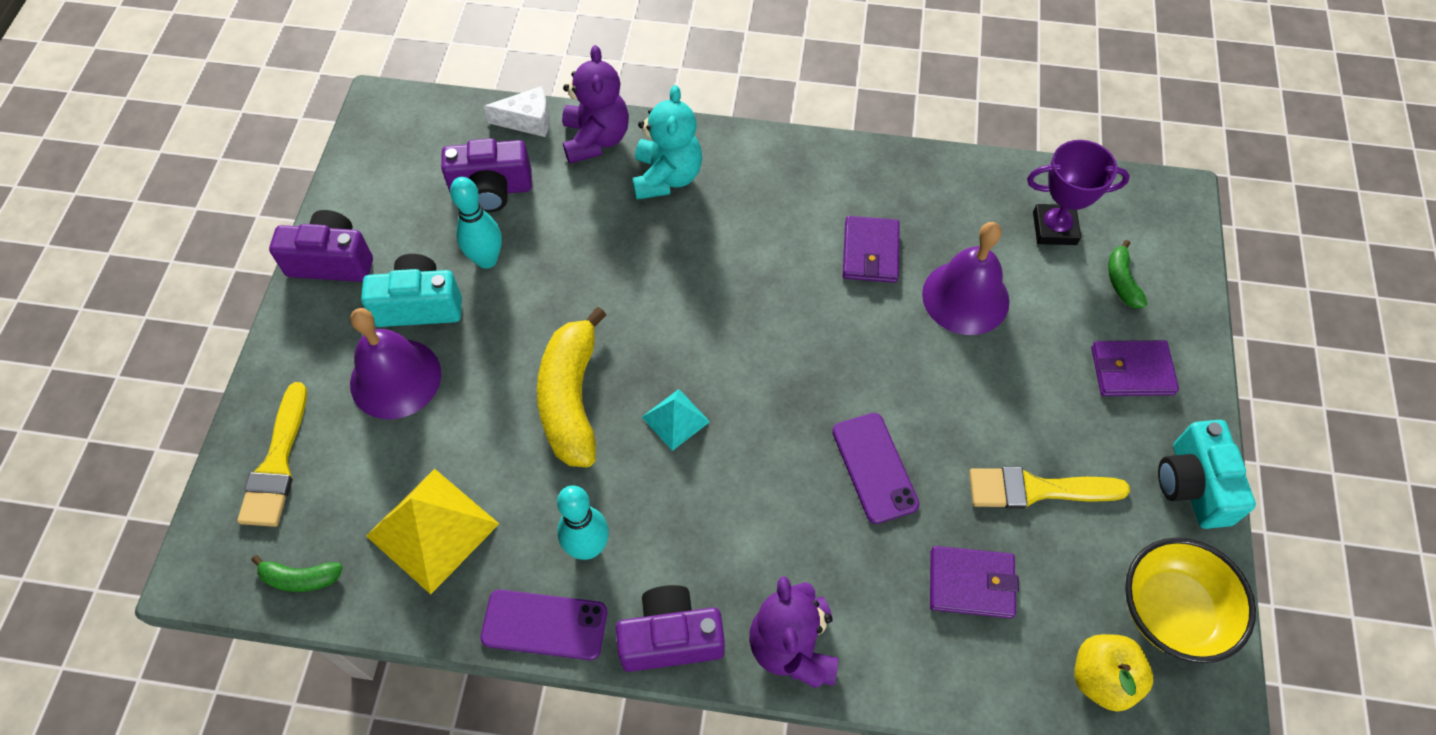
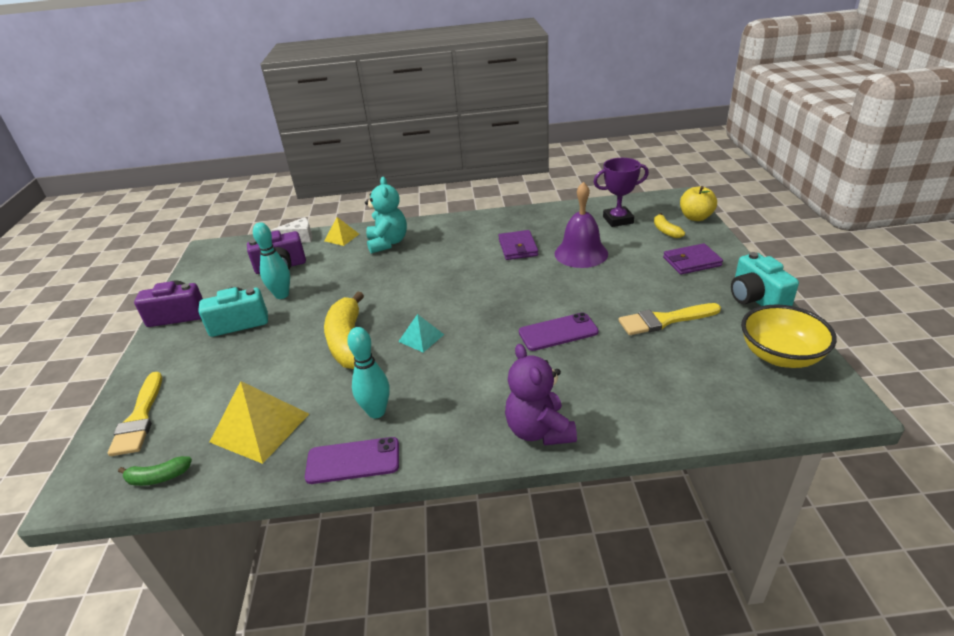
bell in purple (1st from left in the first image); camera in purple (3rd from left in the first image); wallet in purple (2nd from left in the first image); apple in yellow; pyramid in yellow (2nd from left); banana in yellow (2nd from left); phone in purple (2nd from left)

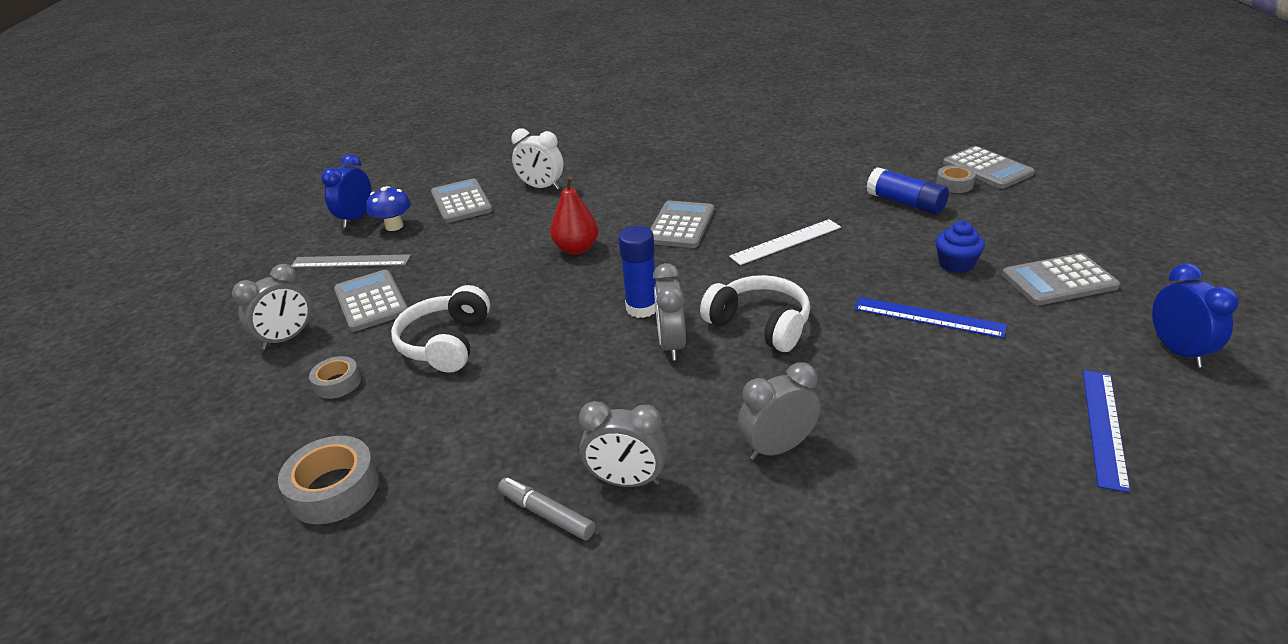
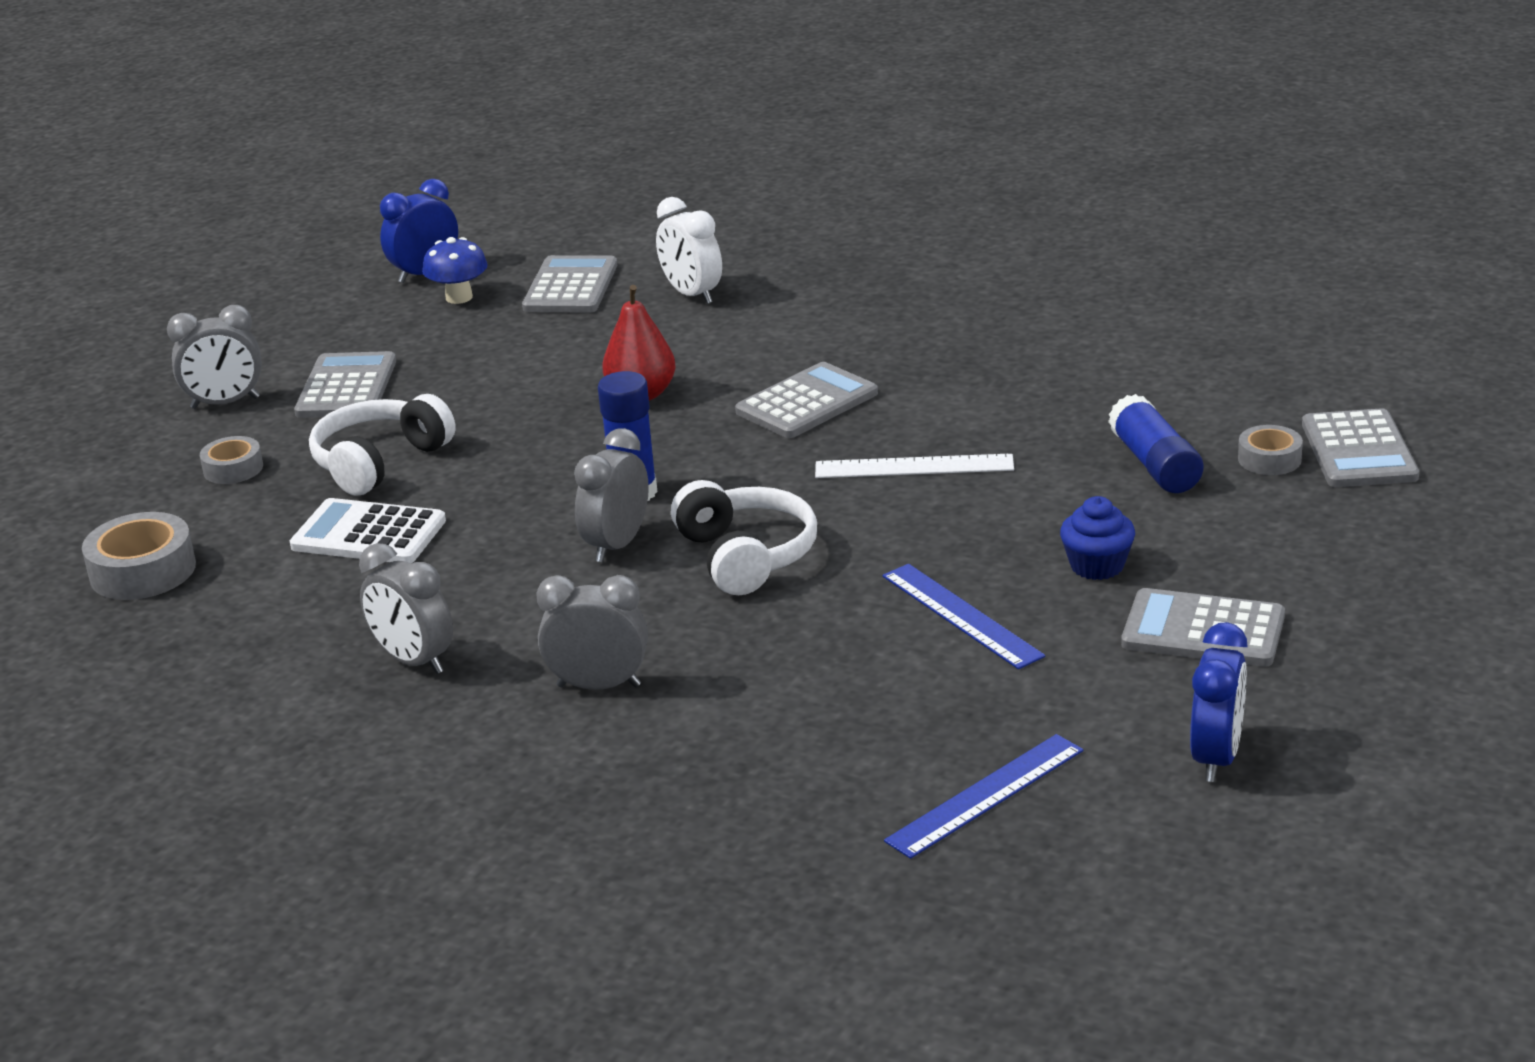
ruler in grey; marker in grey; calculator in white

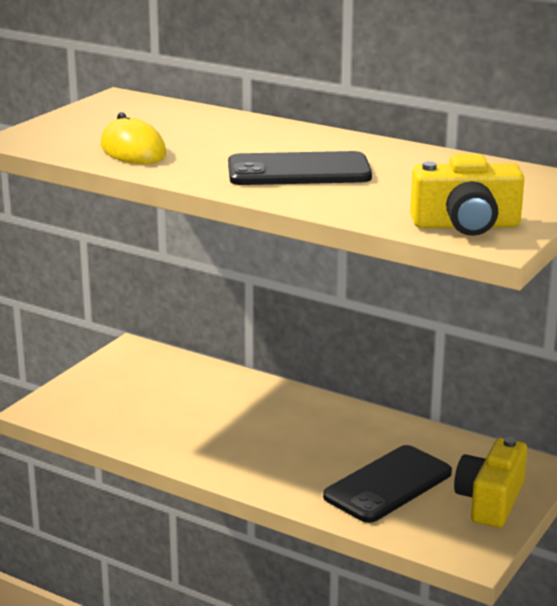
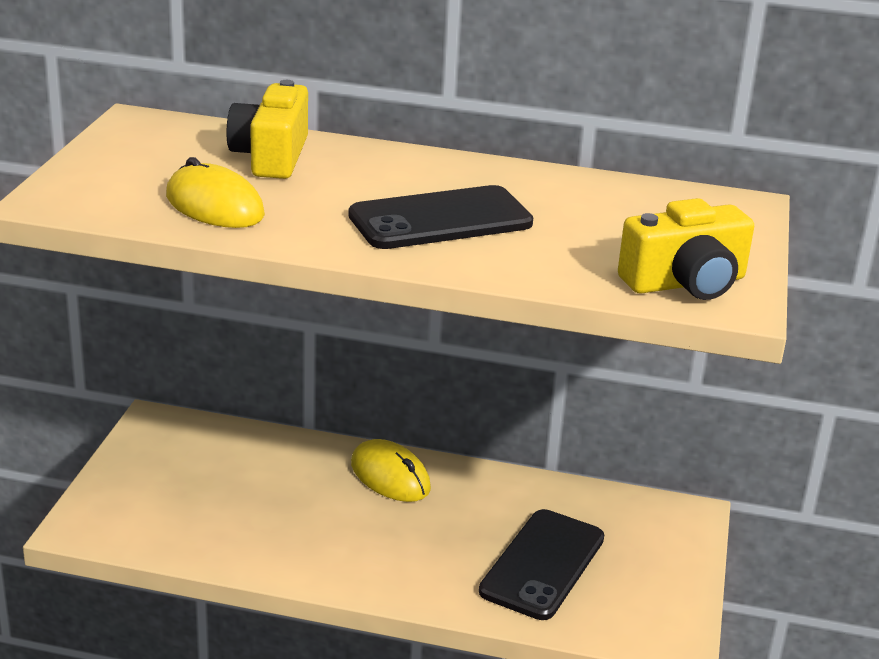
mouse in yellow (2nd from left); camera in yellow (1st from left)

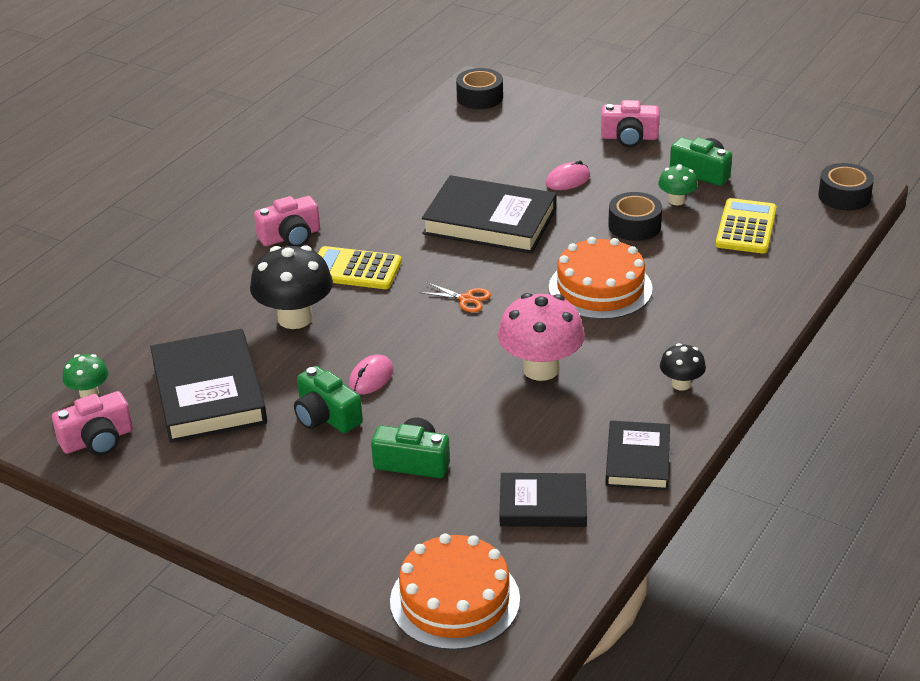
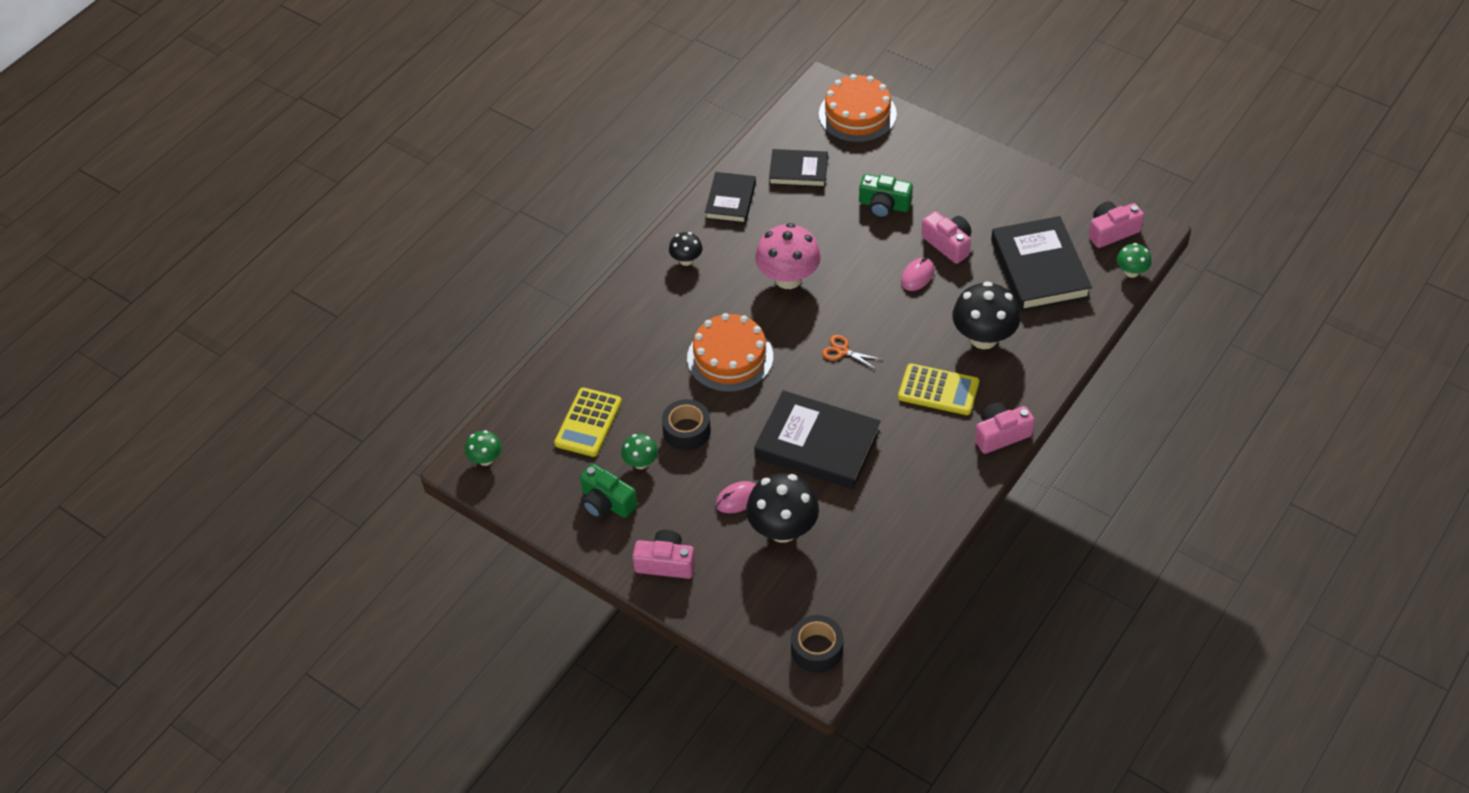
mushroom in black (2nd from left); mushroom in green (1st from left); camera in pink (2nd from left)

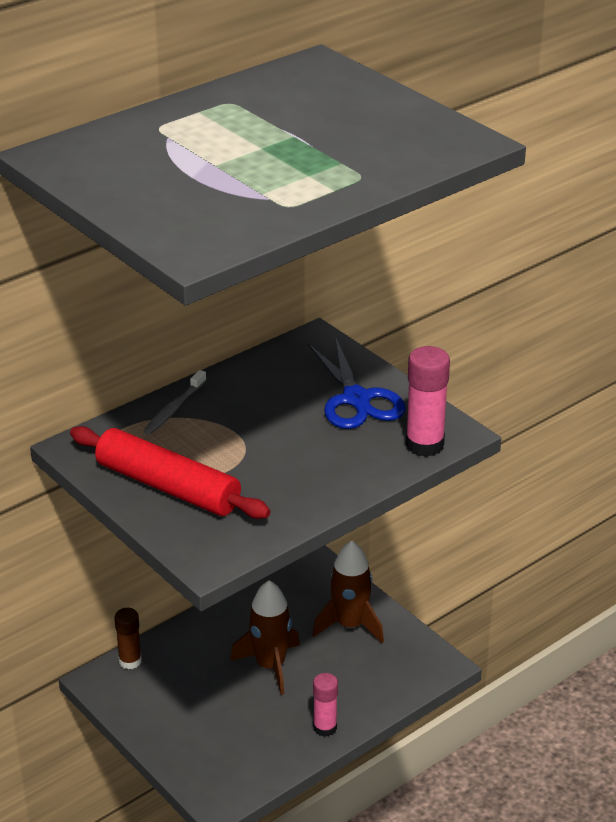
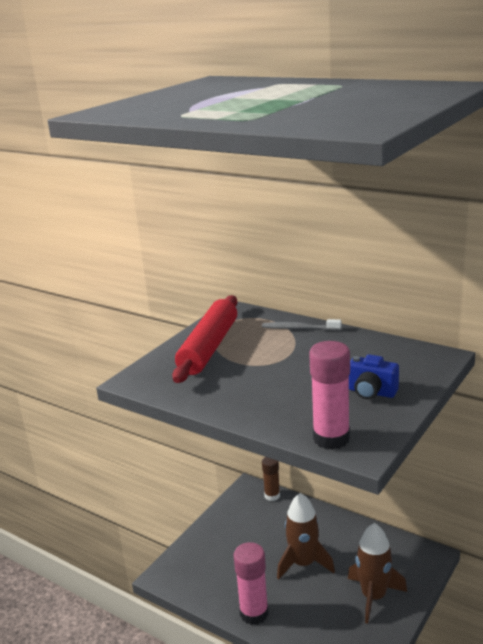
camera in blue; glue stick in pink (1st from left)

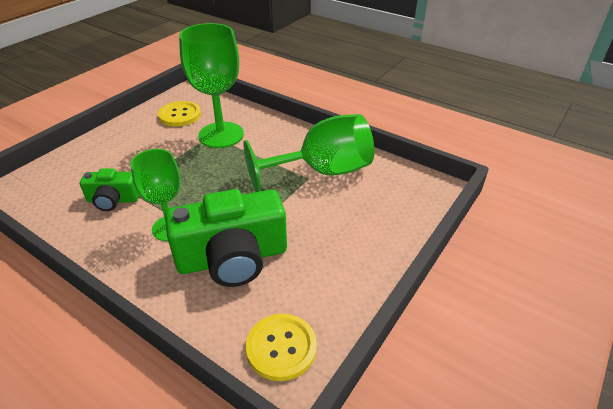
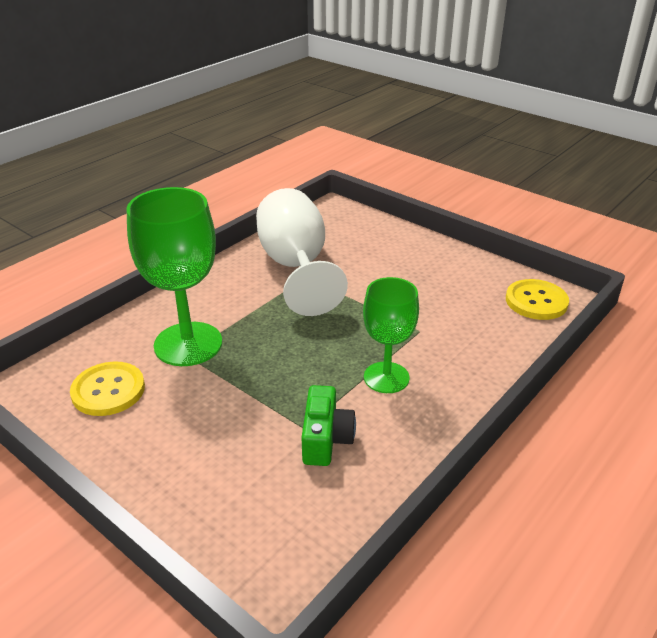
camera in green (2nd from left in the first image); goblet in white

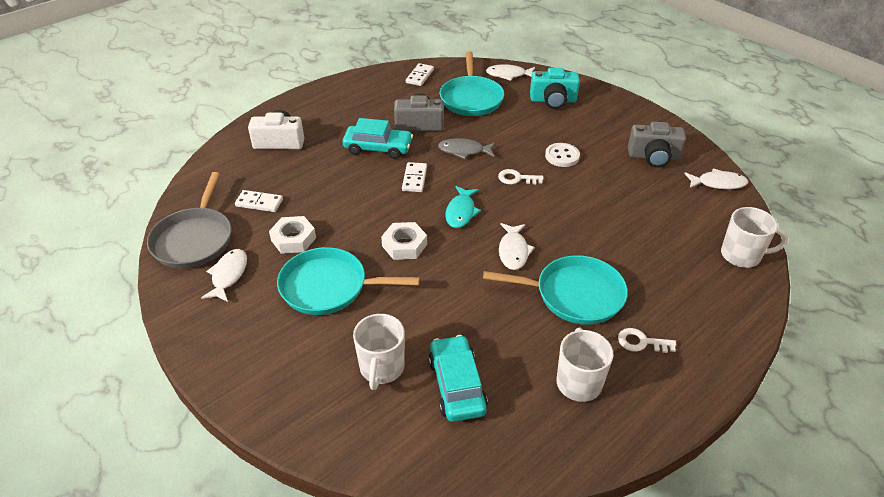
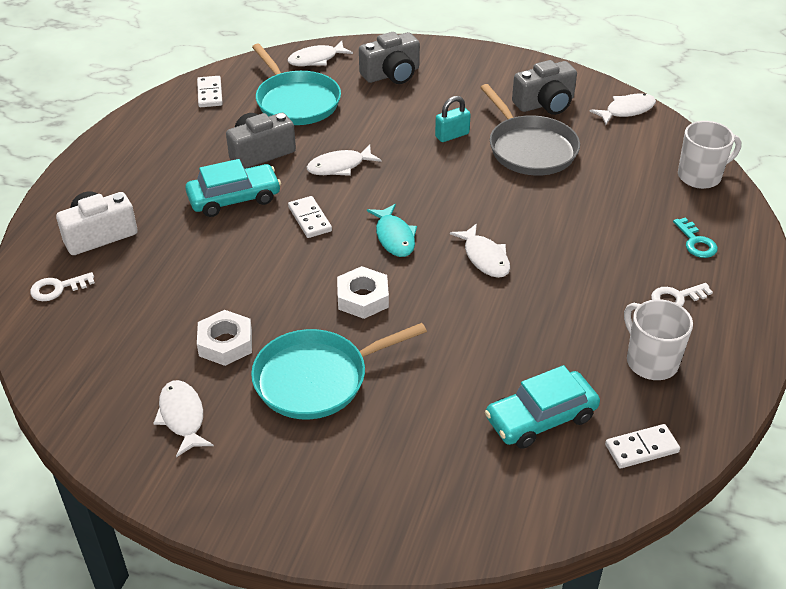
mug in white (1st from left in the first image); pan in turquoise (3rd from left in the first image); key in turquoise; pan in grey; domino in white (3rd from left); key in white (1st from left); padlock in turquoise; fish in white (3rd from left); camera in grey (2nd from left); car in turquoise (2nd from left)

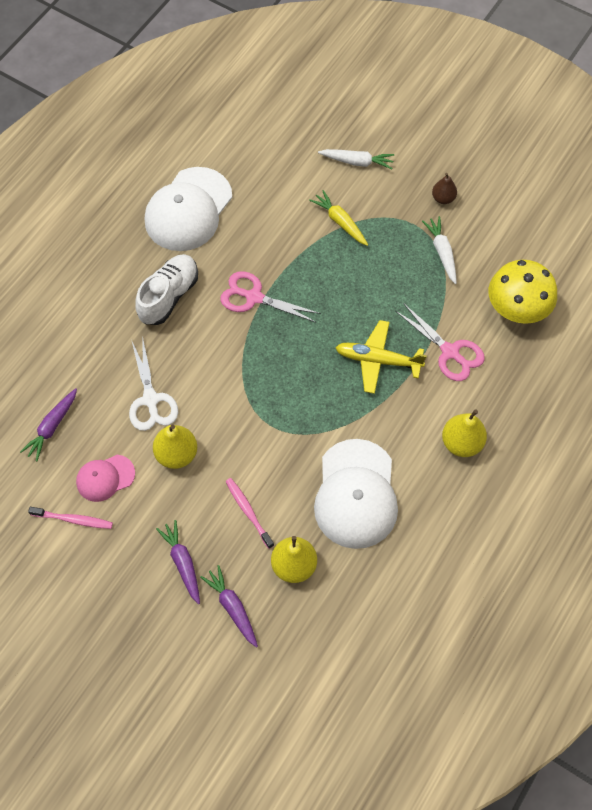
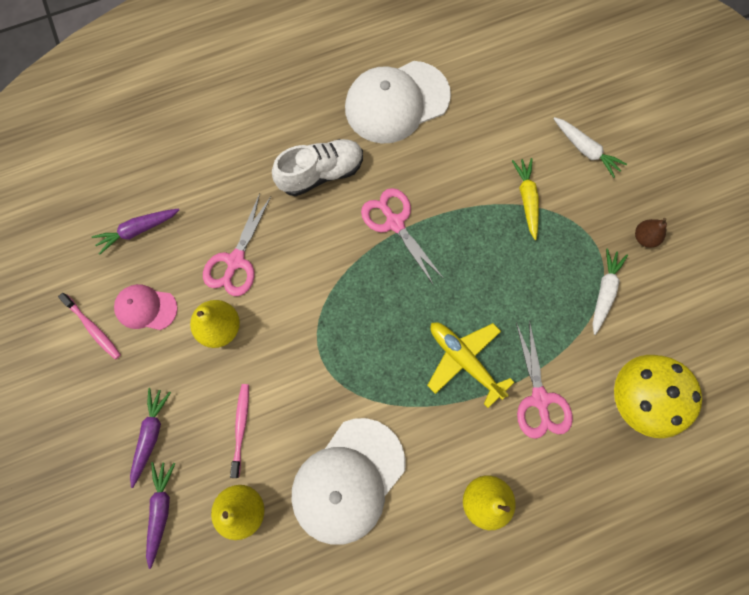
scissors in pink (1st from left)

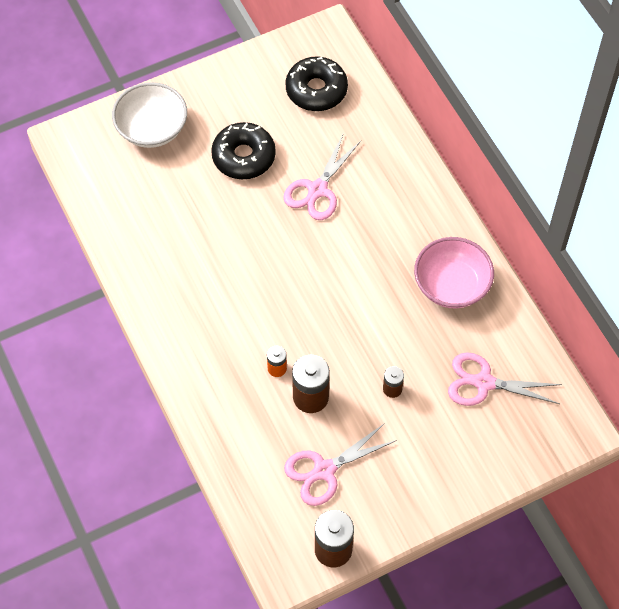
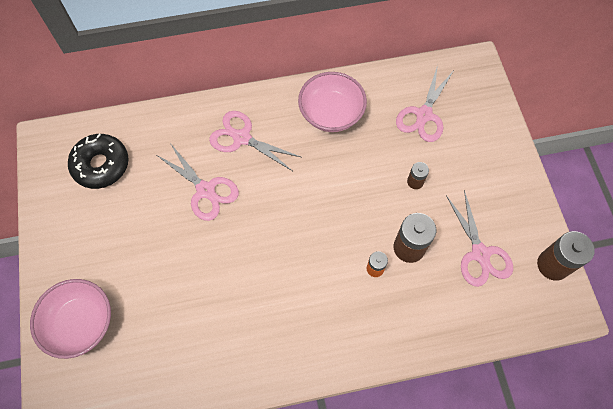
donut in black (1st from left in the first image); scissors in pink (2nd from left); bowl in pink (1st from left)

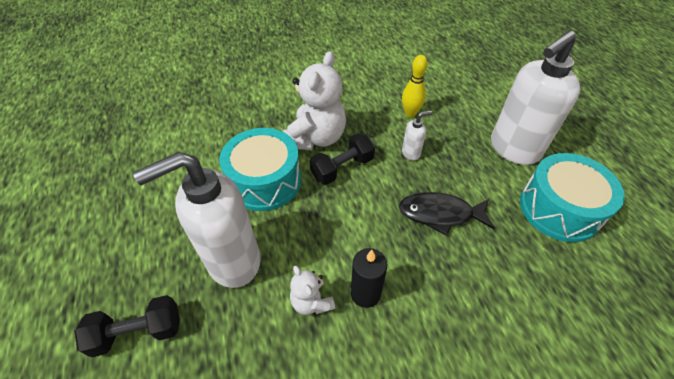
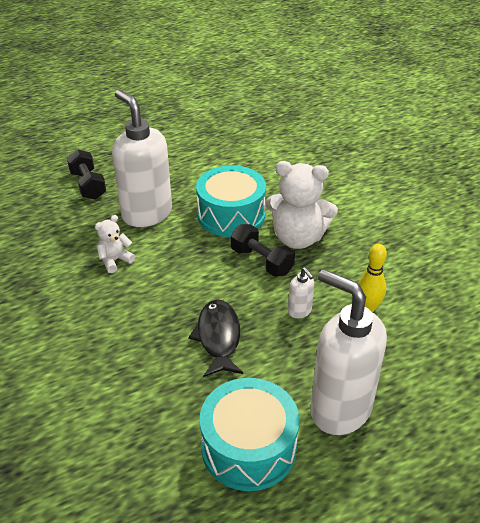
candle in black

